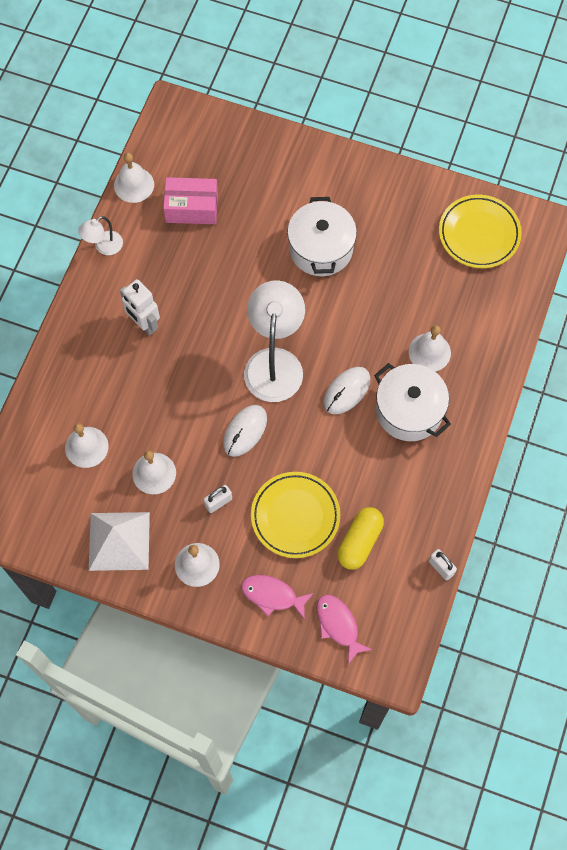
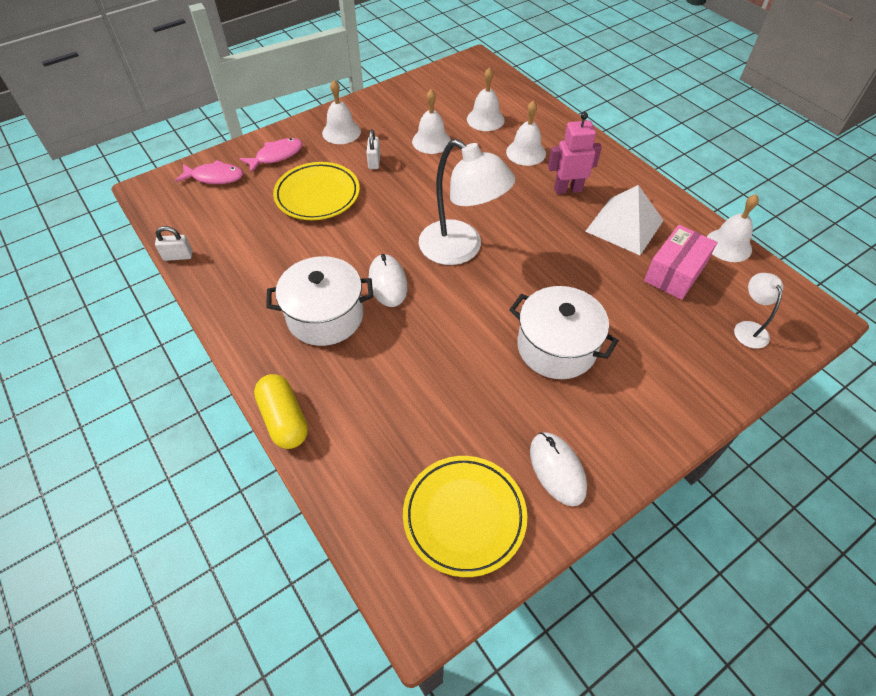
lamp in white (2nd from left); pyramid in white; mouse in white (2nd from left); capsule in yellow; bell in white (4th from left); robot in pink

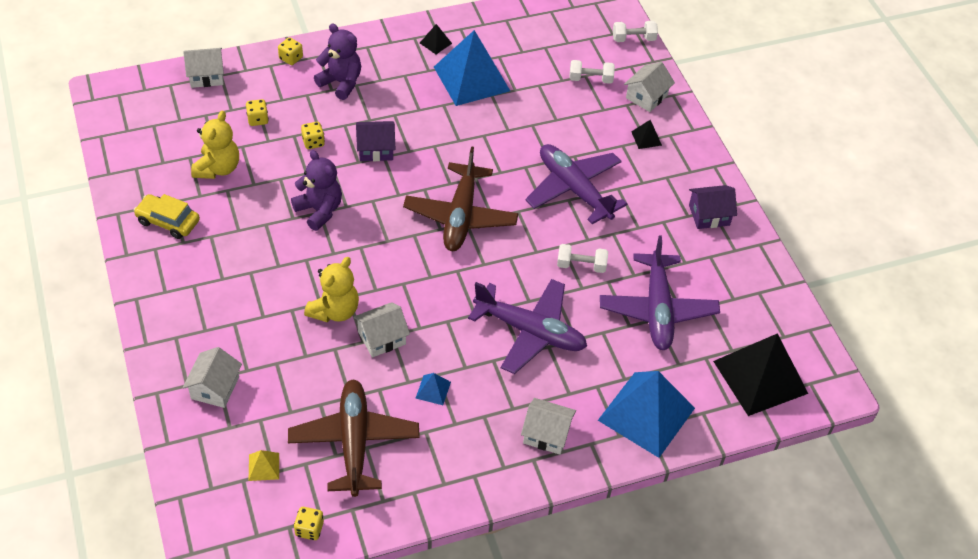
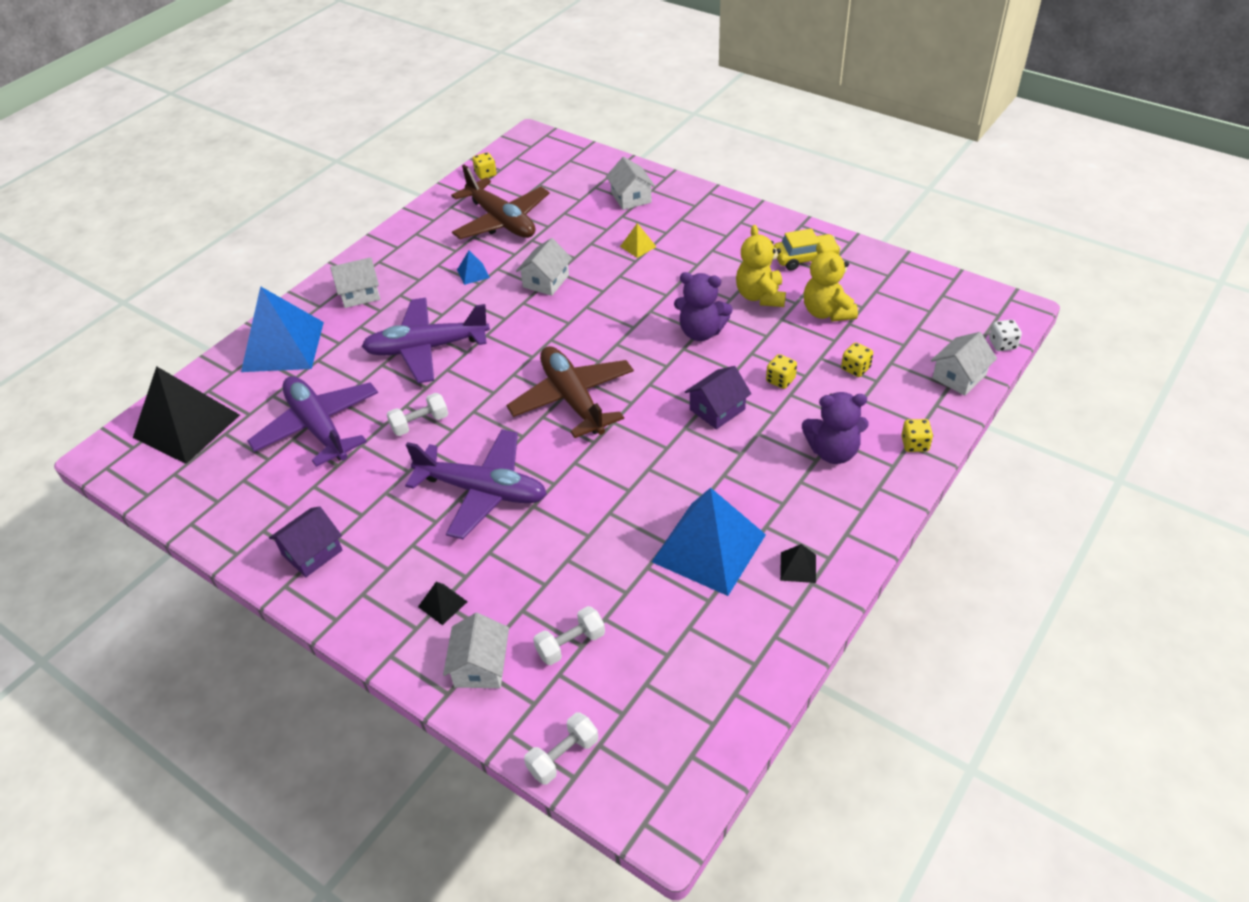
dice in white; pyramid in yellow; teddy bear in yellow (1st from left)

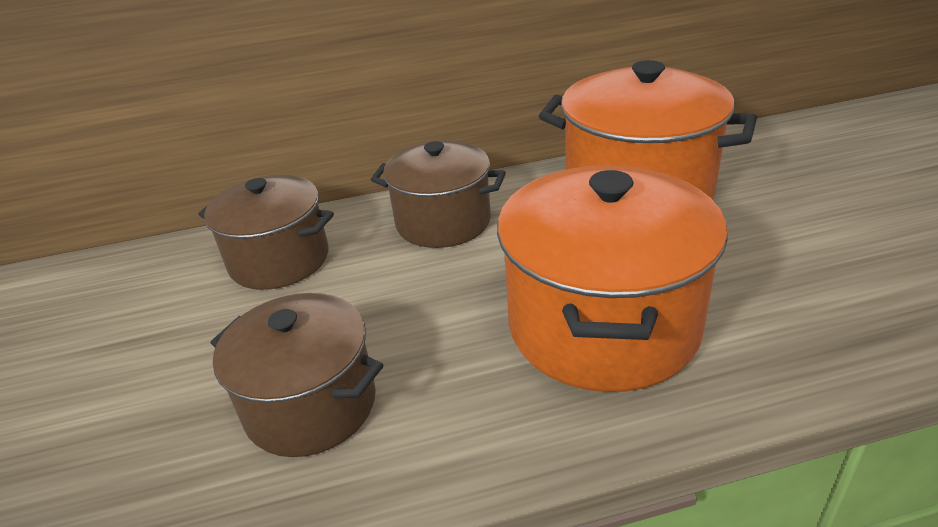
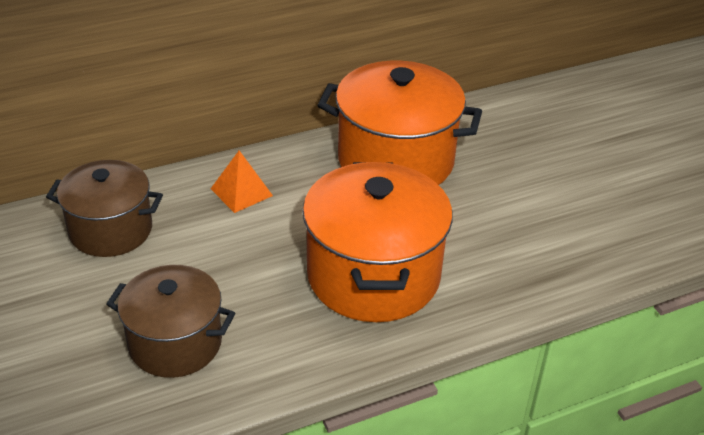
pyramid in orange

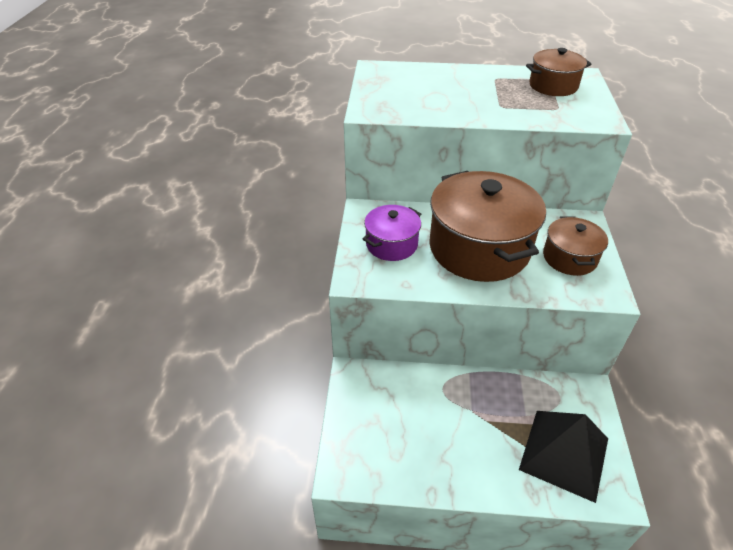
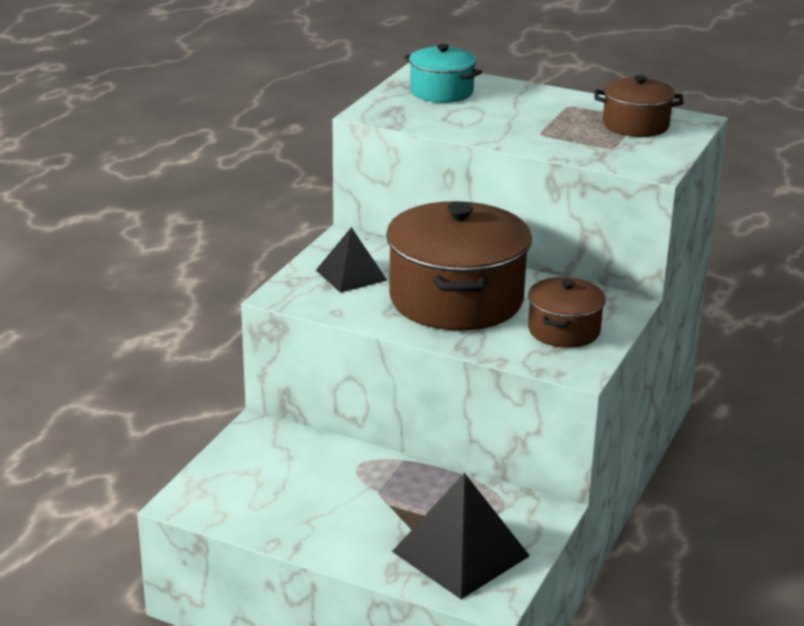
pot in turquoise; pyramid in black (1st from left)

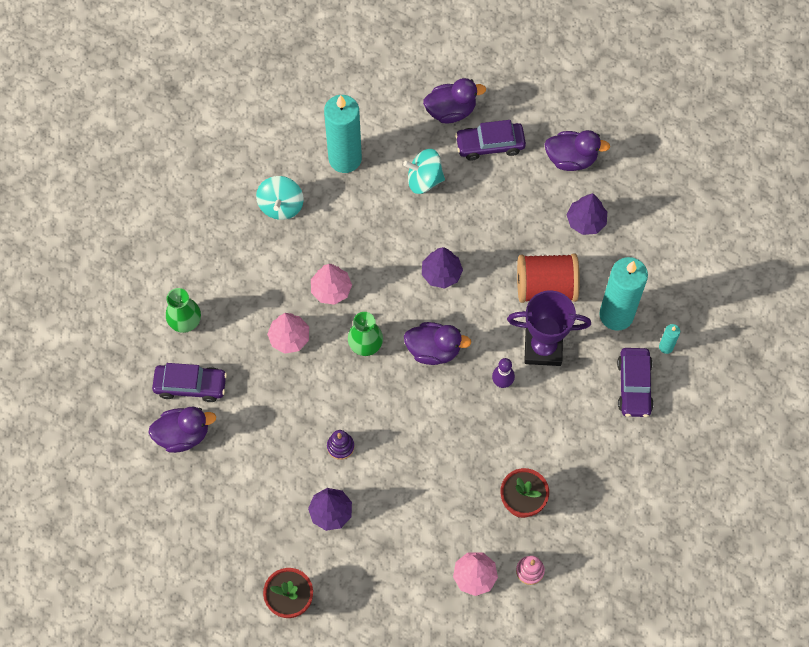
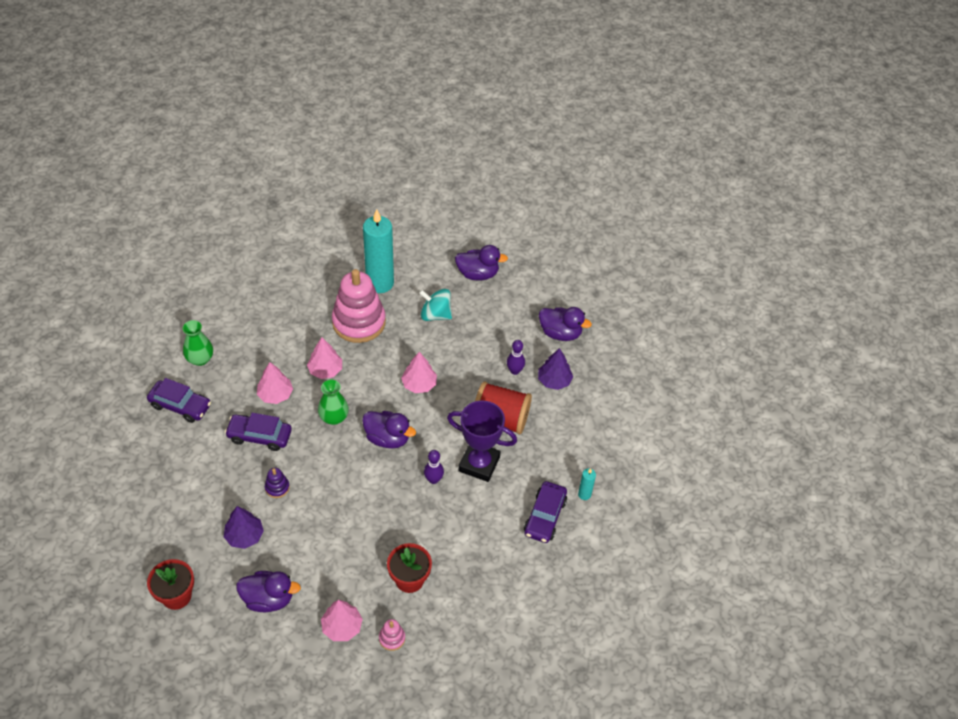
spinning top in turquoise (1st from left in the first image); candle in turquoise (2nd from left in the first image); stacking toy in pink (1st from left); bowling pin in purple (2nd from left); duck in purple (1st from left); car in purple (2nd from left); tree in pink (4th from left)

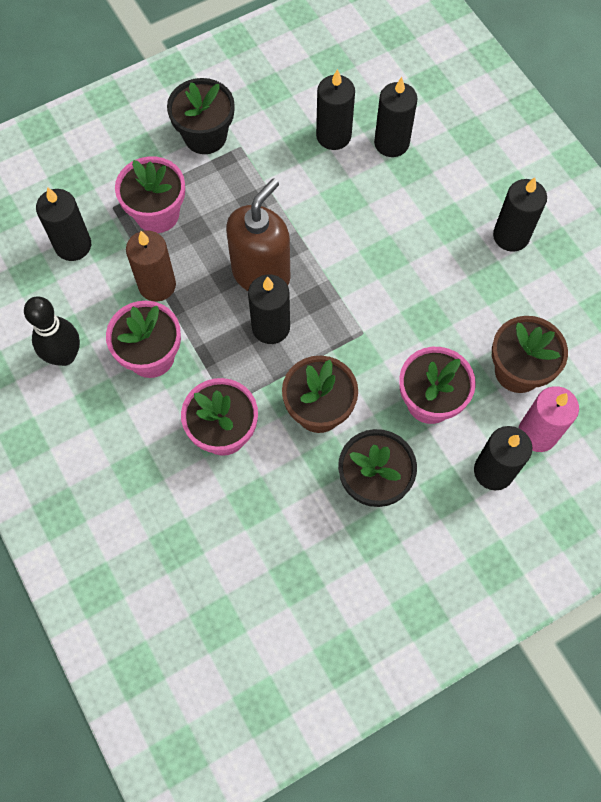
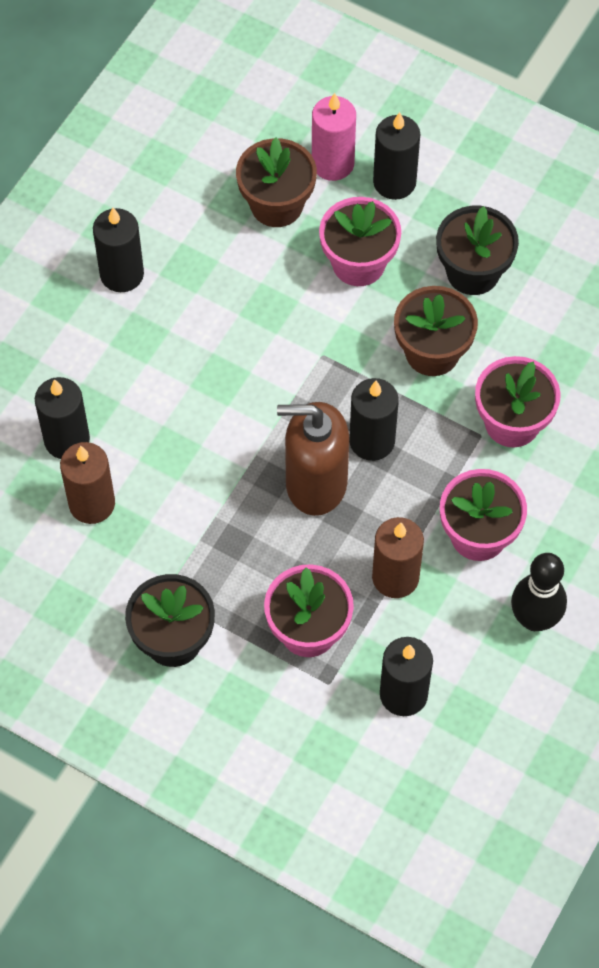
candle in brown (1st from left)

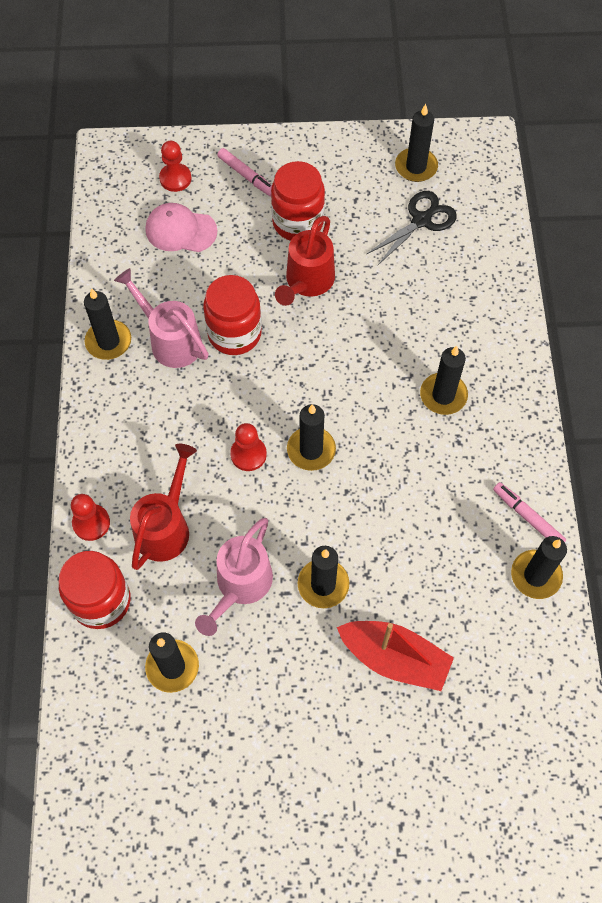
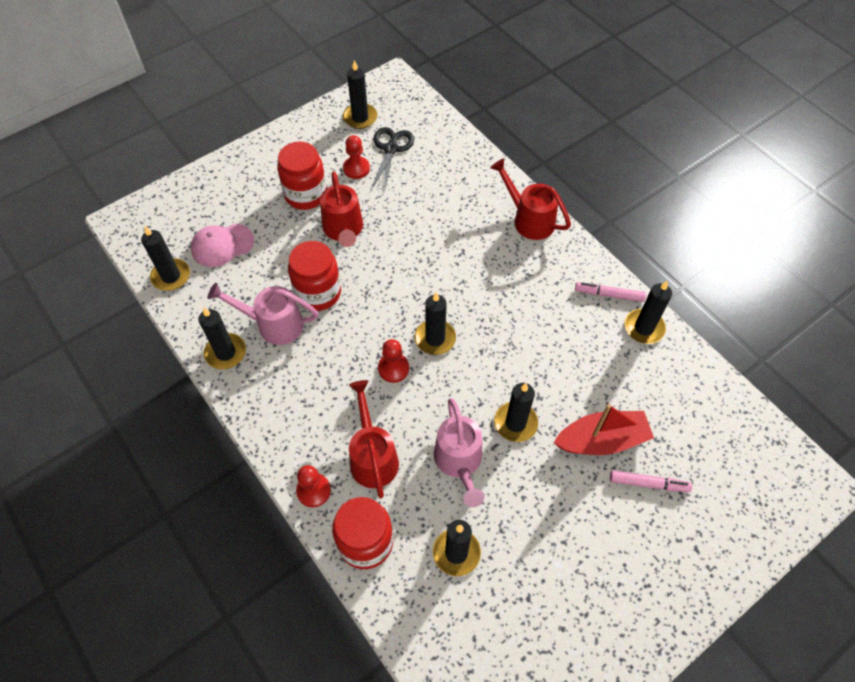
watering can in red (3rd from left); pawn in red (2nd from left); marker in pink (2nd from left); candle in black (1st from left)

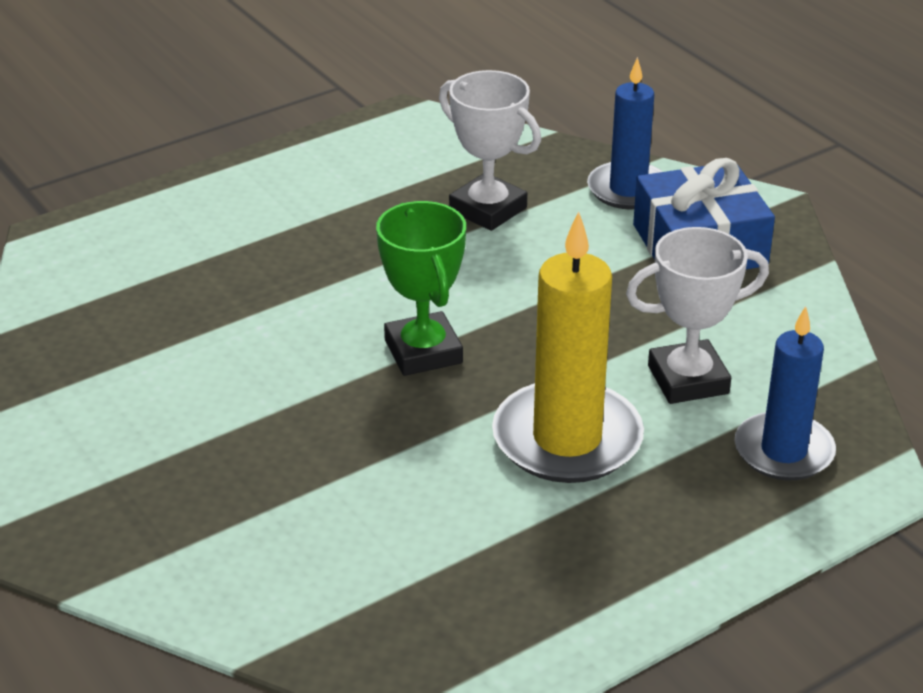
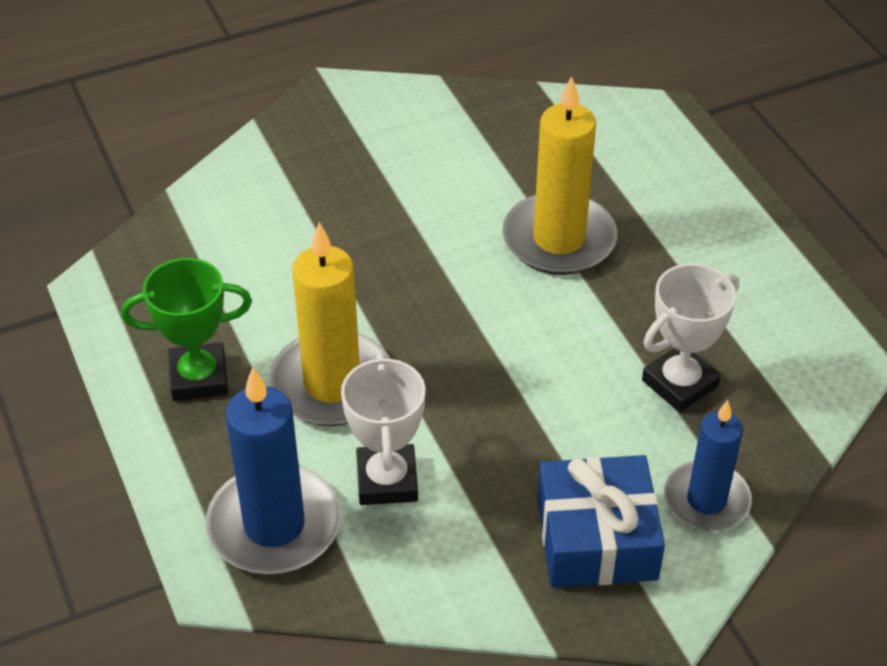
candle in yellow (2nd from left); trophy in green; candle in blue (1st from left)

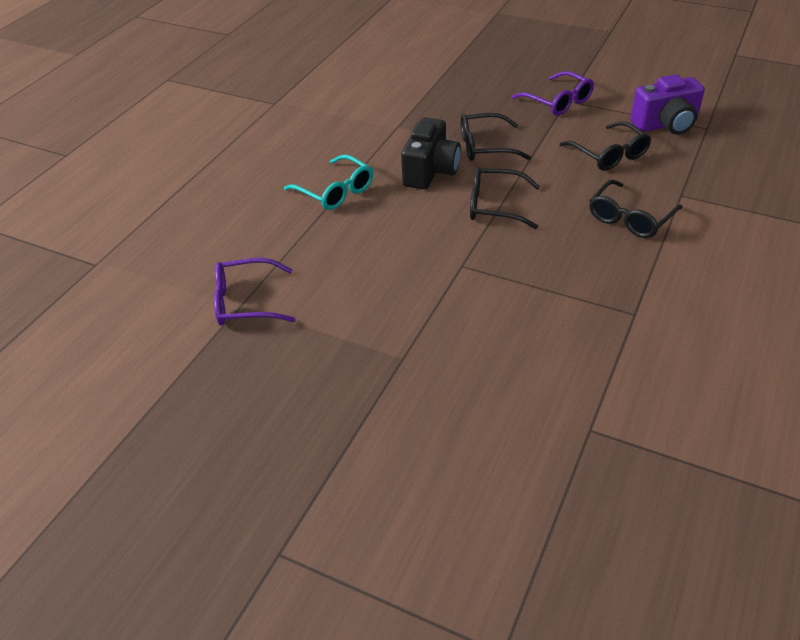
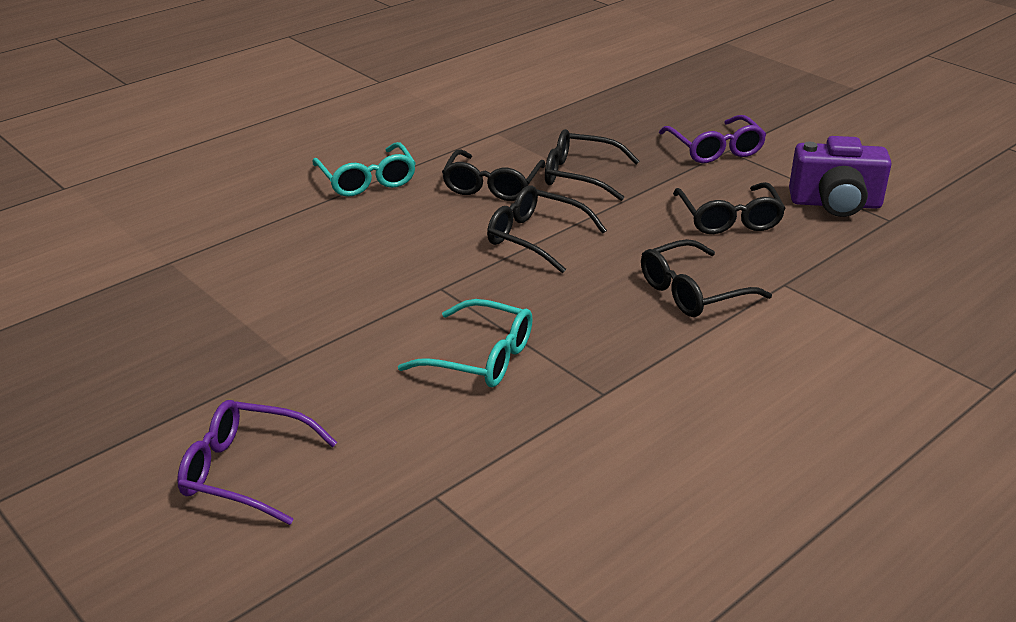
glasses in turquoise (2nd from left); glasses in purple (1st from left); glasses in black (1st from left)

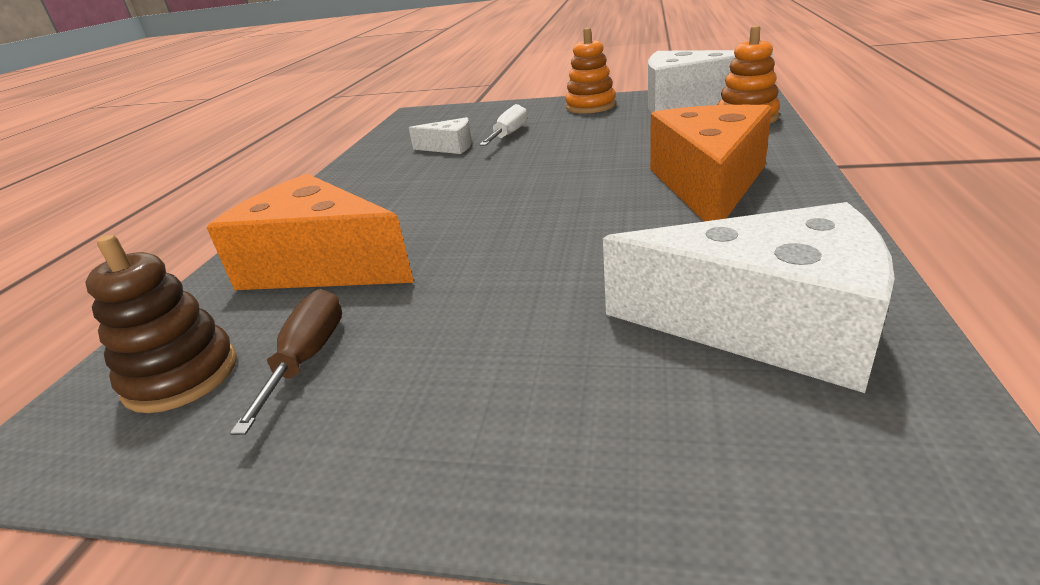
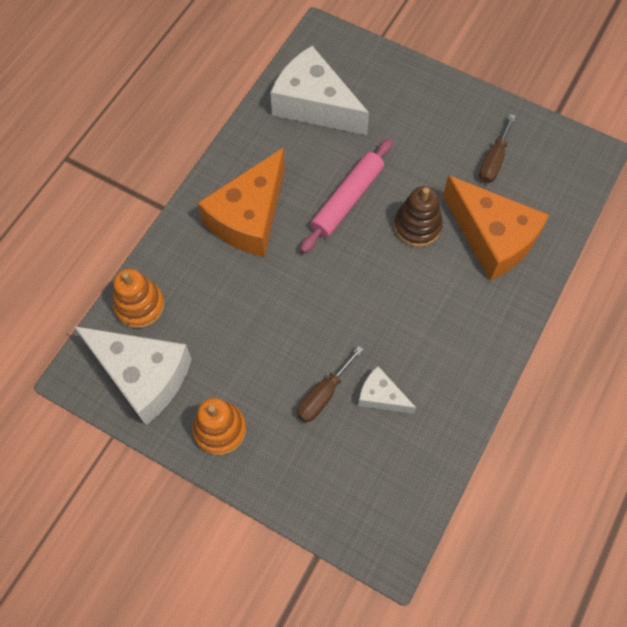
rolling pin in pink; stacking toy in brown; screwdriver in brown (1st from left)

